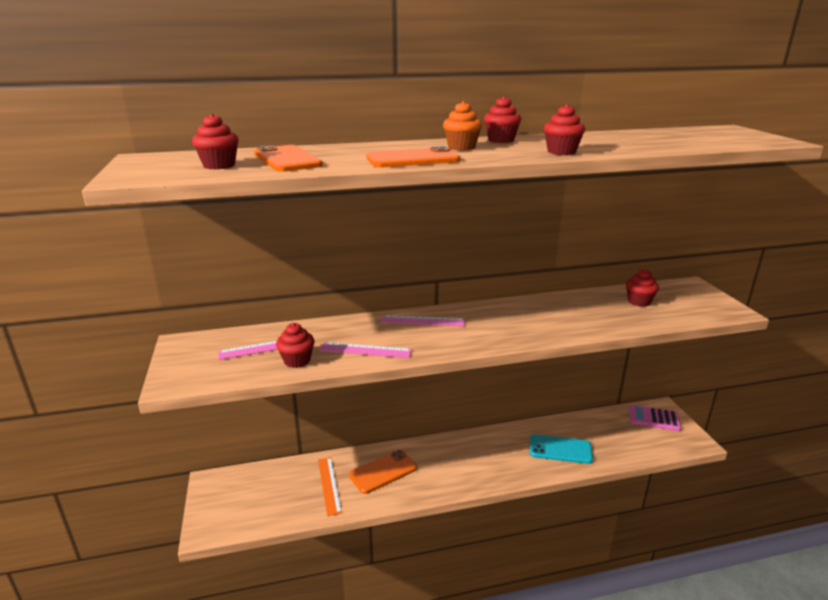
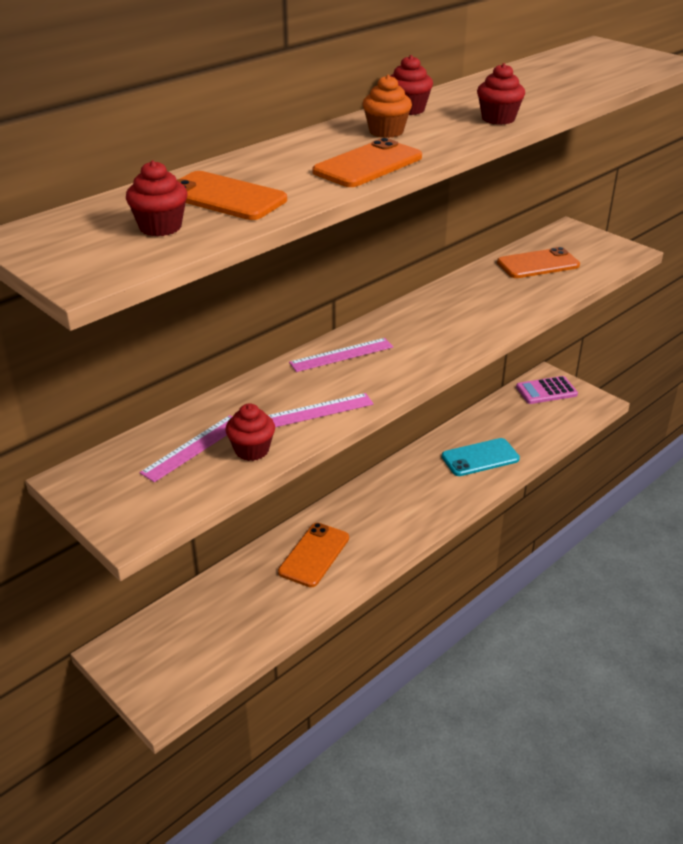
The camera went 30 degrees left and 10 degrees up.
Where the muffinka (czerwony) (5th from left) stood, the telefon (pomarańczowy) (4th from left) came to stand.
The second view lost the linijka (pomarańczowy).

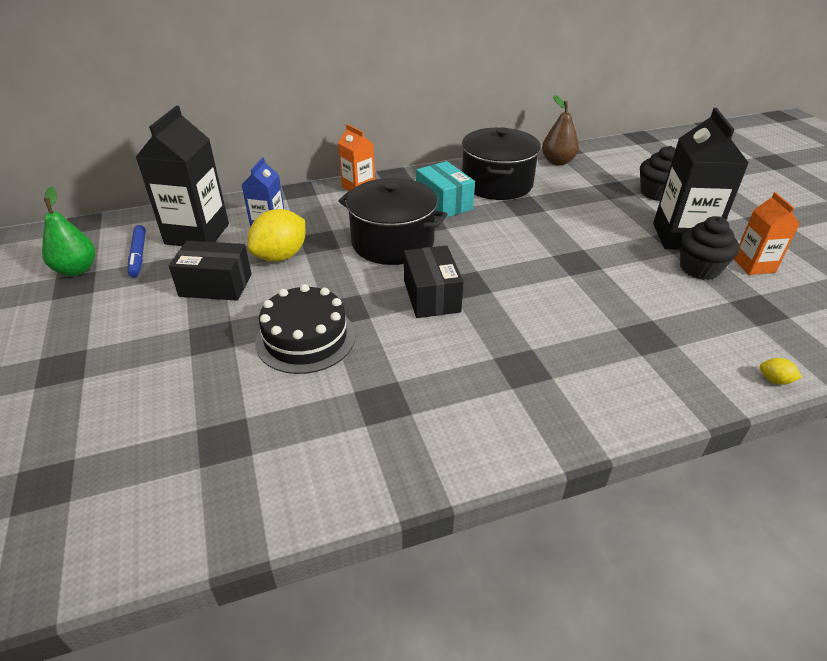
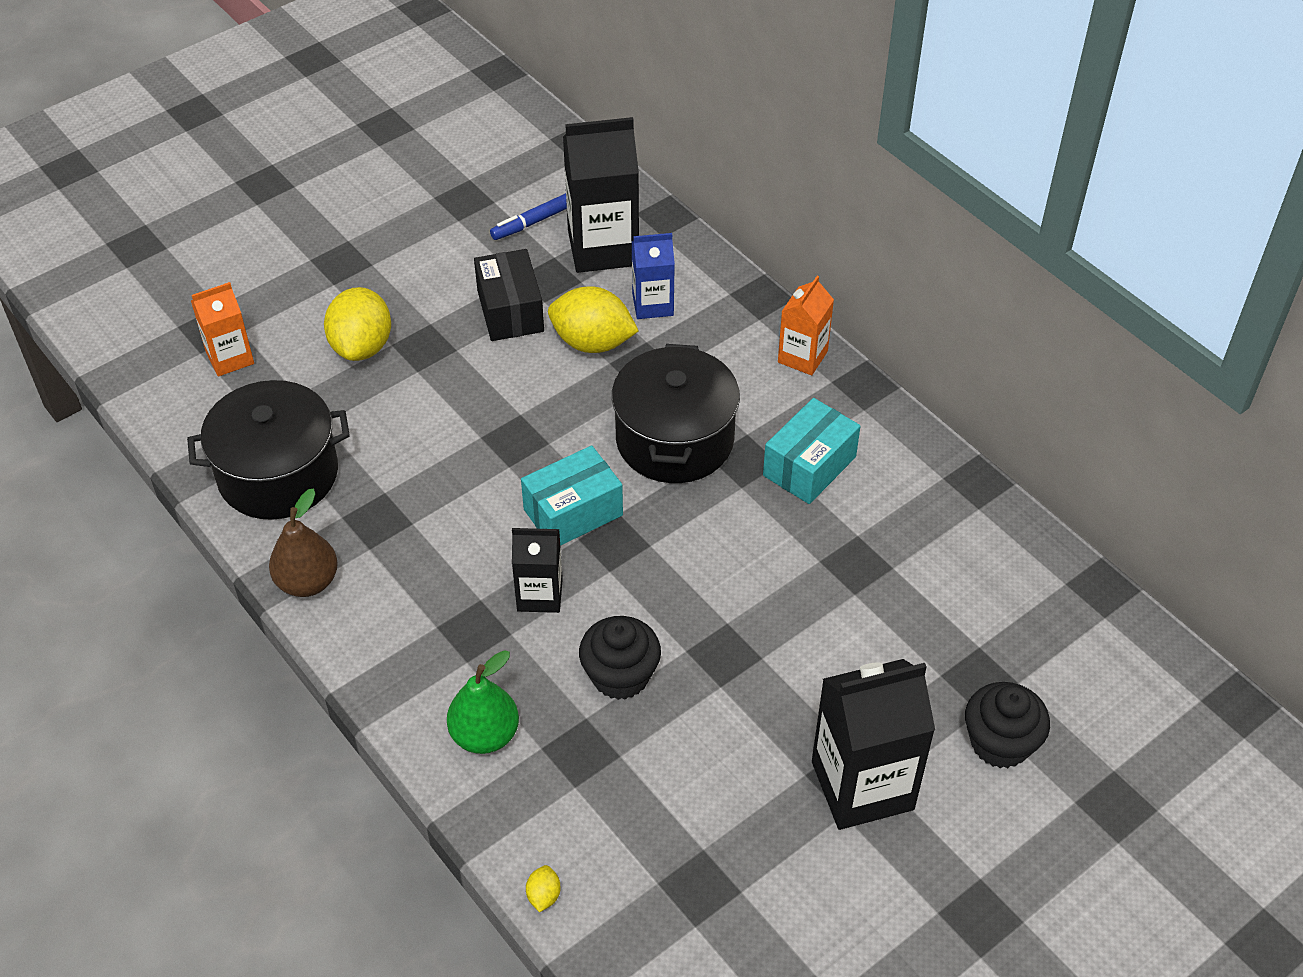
The camera went 70 degrees right and 10 degrees up.
The garnek (czarny) (2nd from left in the first image) ended up elsewhere.
The karton mleka (pomarańczowy) (2nd from left in the first image) ended up elsewhere.
The gruszka (brązowy) ended up elsewhere.
The second view gained the cytryna (żółty) (1st from left).
The gruszka (zielony) ended up elsewhere.
The second view gained the karton mleka (czarny) (1st from left).
What was the pudełko (czarny) (2nd from left) turned into the pudełko (turkusowy) (1st from left).
The muffinka (czarny) (2nd from left in the first image) ended up elsewhere.
The second view lost the tort (czarny).

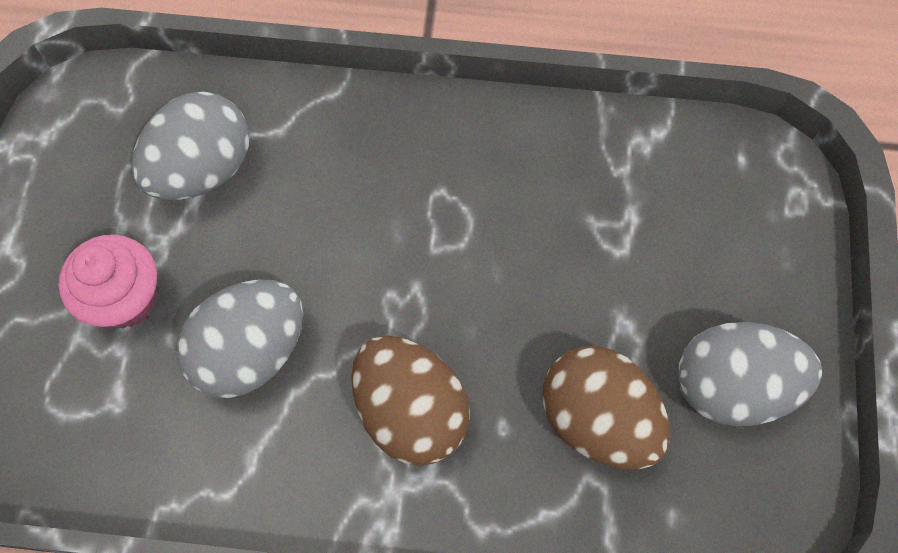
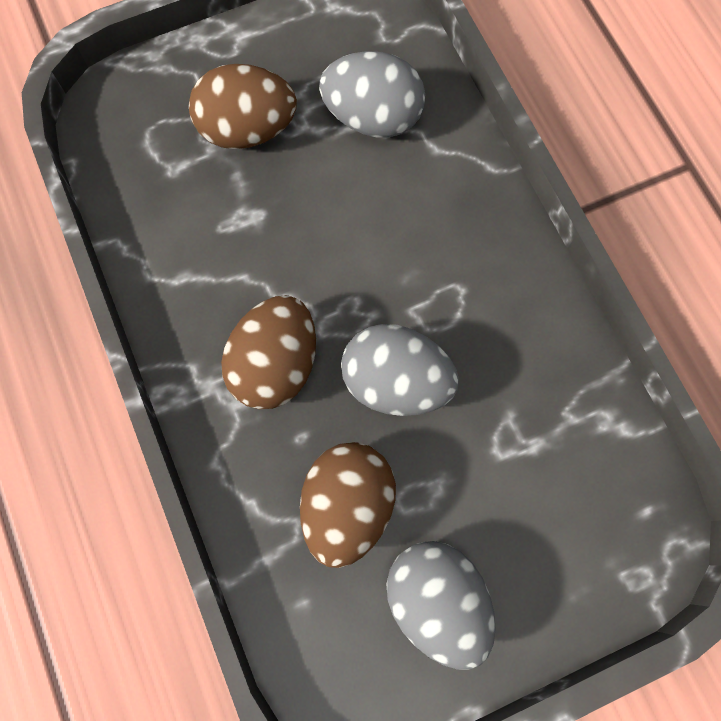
The camera went 60 degrees right and 5 degrees up.
Where the muffinka (różowy) stood, the jajko (brązowy) (1st from left) came to stand.
The jajko (szary) (2nd from left) ended up elsewhere.

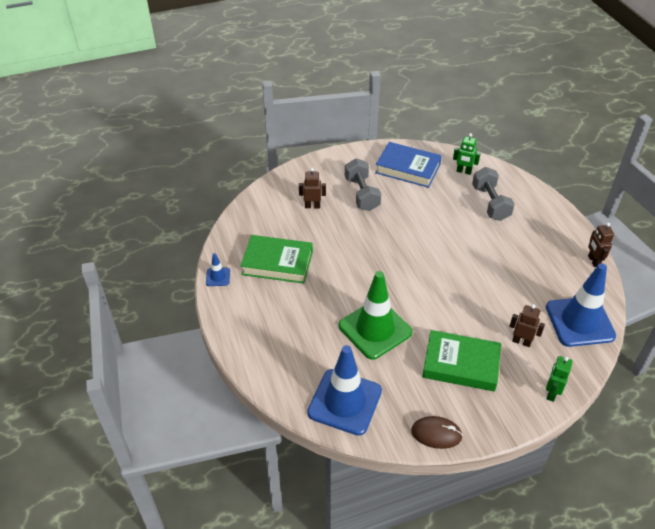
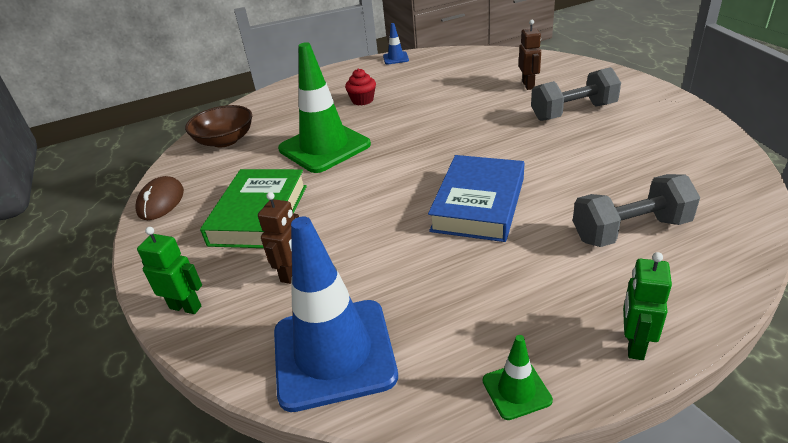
The camera went 90 degrees right and 10 degrees down.
Where the pachołek (niebieski) (2nd from left) stood, the miska (brązowy) came to stand.
The second view gained the muffinka (czerwony).
The książka (niebieski) ended up elsewhere.
Where the robot (brązowy) (3rd from left) stood, the pachołek (zielony) (2nd from left) came to stand.
The robot (zielony) (1st from left in the first image) ended up elsewhere.
The second view lost the książka (zielony) (1st from left).

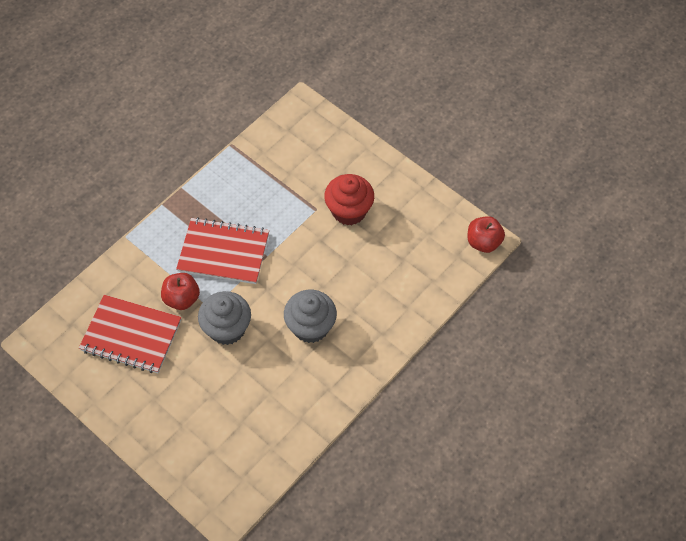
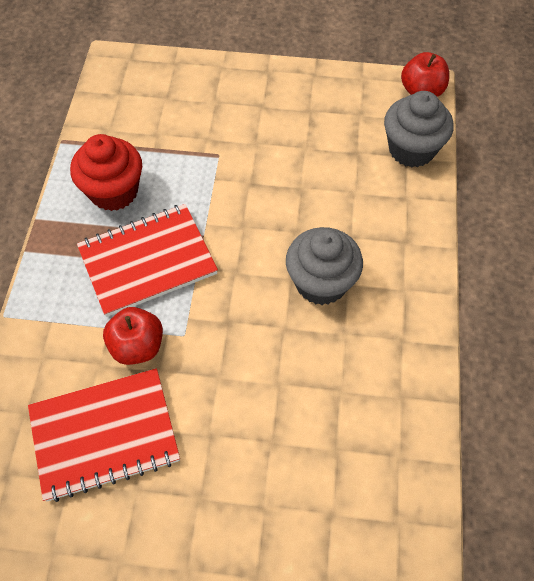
The camera went 35 degrees left and 0 degrees up.
The muffinka (czerwony) ended up elsewhere.
The muffinka (szary) (1st from left in the first image) ended up elsewhere.

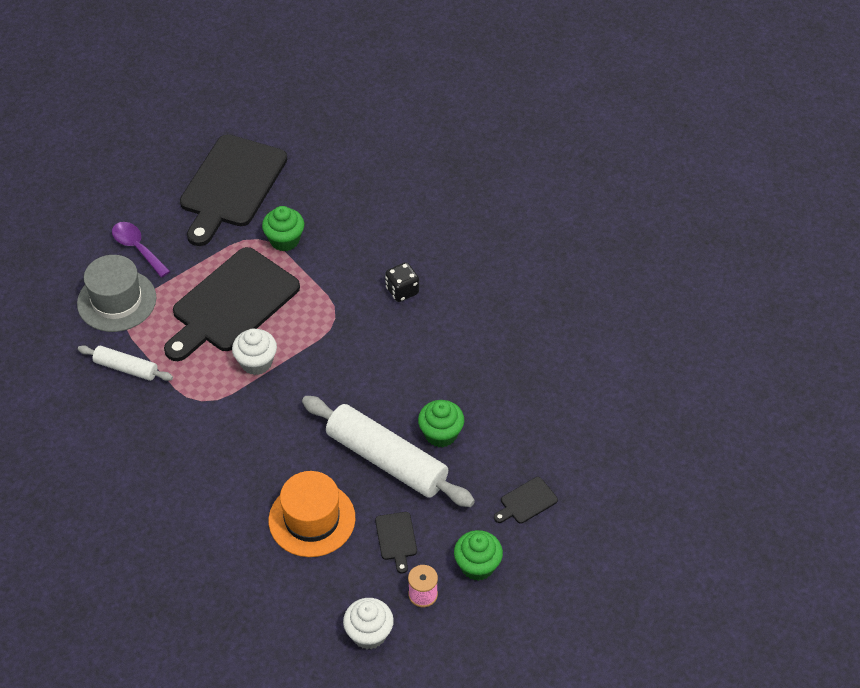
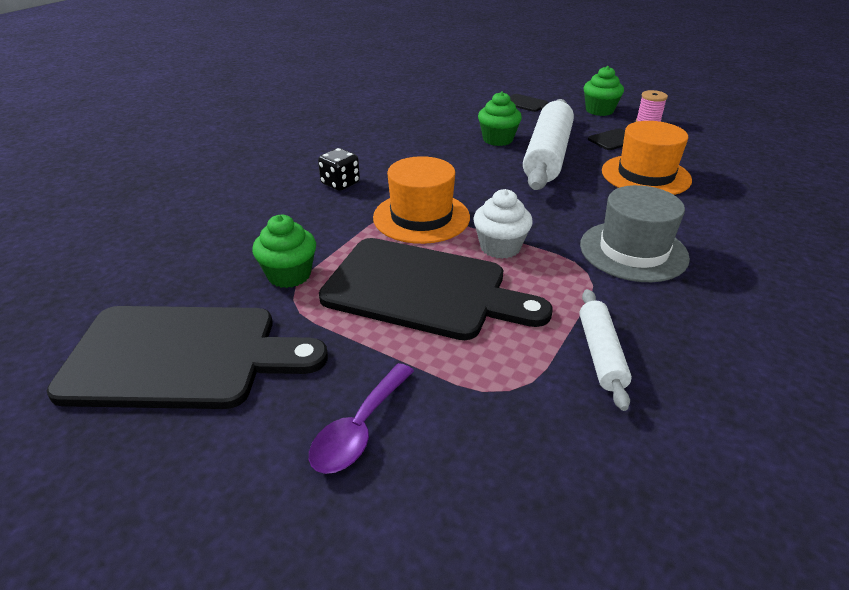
The camera went 110 degrees left and 15 degrees down.
The second view gained the kapelusz (pomarańczowy) (1st from left).
The kapelusz (szary) ended up elsewhere.
The second view lost the muffinka (biały) (2nd from left).

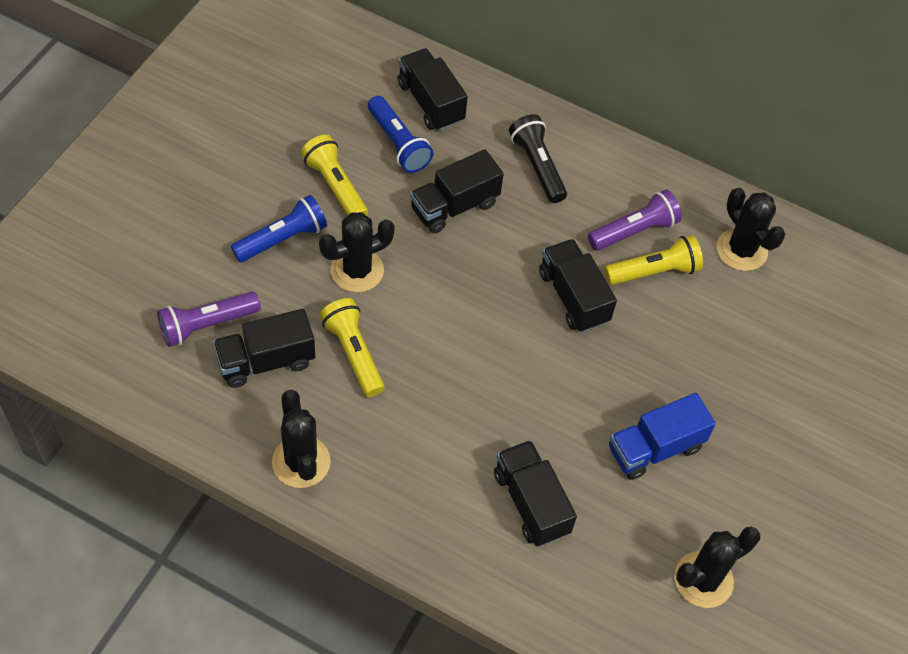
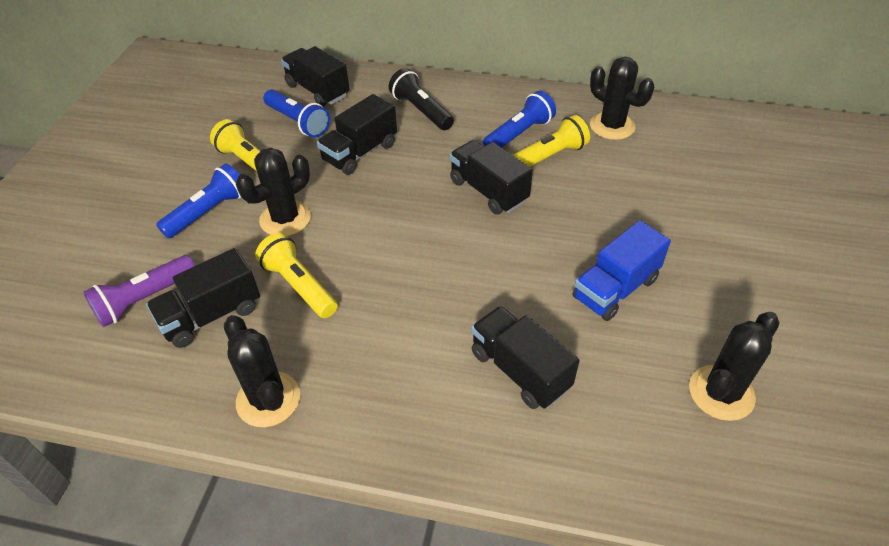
The camera went 10 degrees left and 10 degrees down.
What was the latarka (fioletowy) (2nd from left) turned into the latarka (niebieski) (3rd from left).

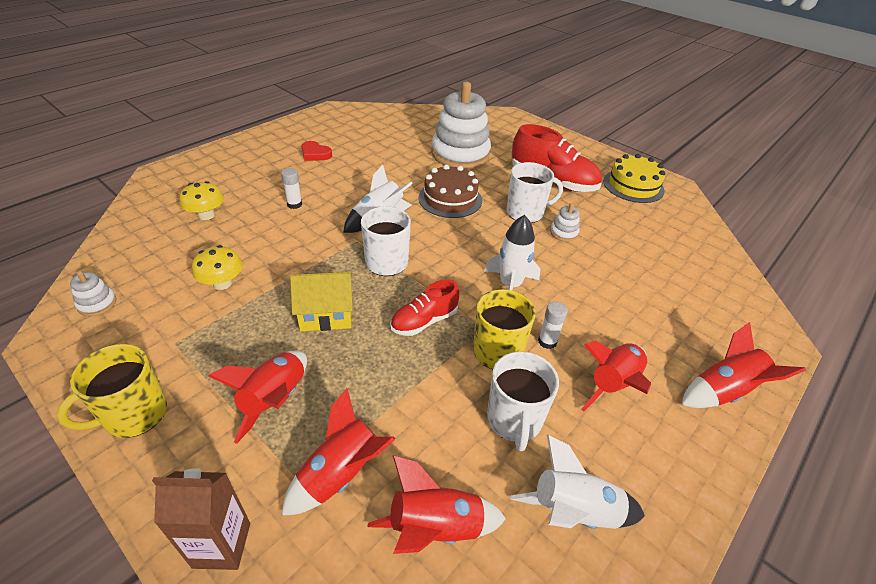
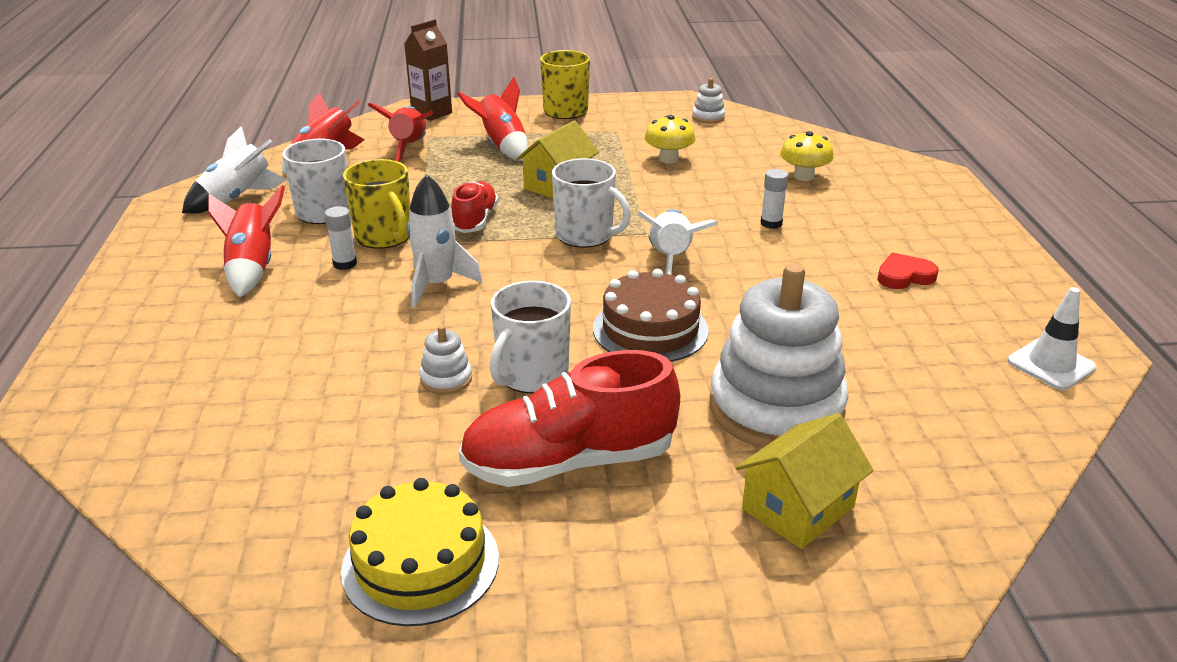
The camera went 135 degrees right and 10 degrees down.
The second view gained the domek (żółty) (2nd from left).
The second view gained the pachołek (biały).
The second view lost the rakieta (czerwony) (5th from left).

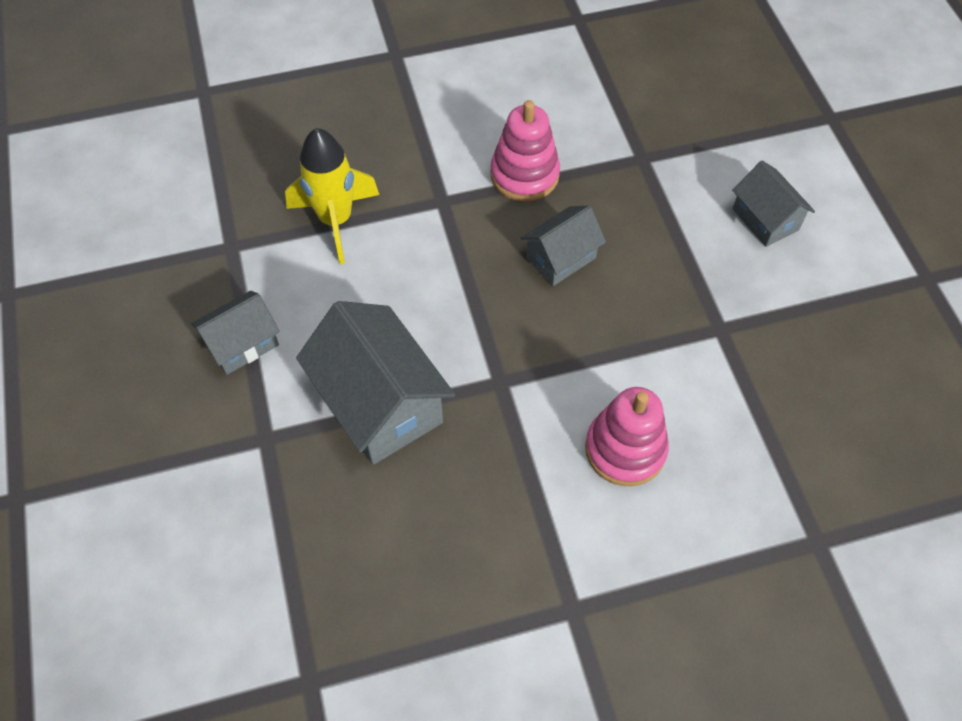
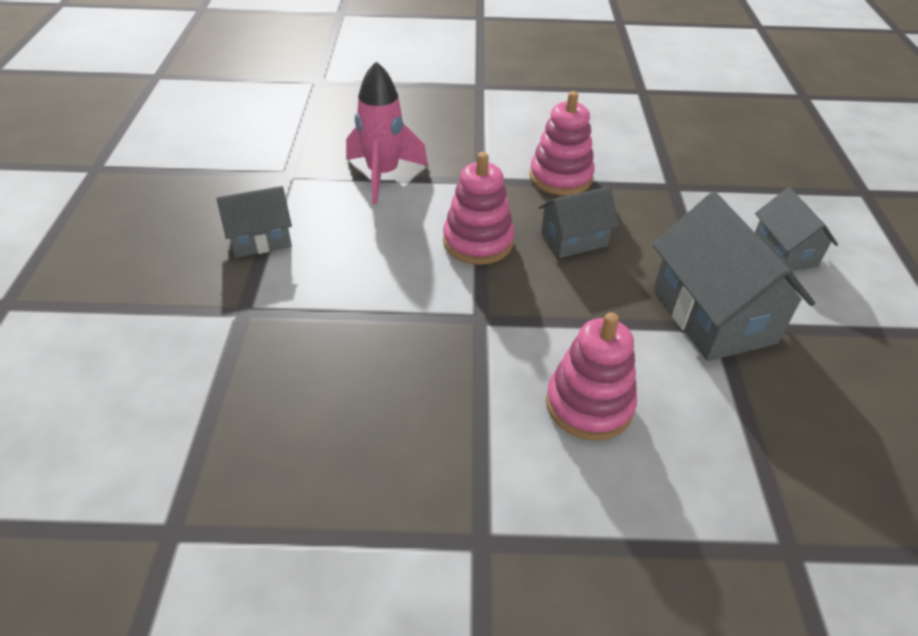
The camera went 15 degrees right and 15 degrees down.
What was the rakieta (żółty) turned into the rakieta (różowy).
The second view gained the zabawka nakładanka (różowy) (1st from left).
The domek (szary) (2nd from left in the first image) ended up elsewhere.

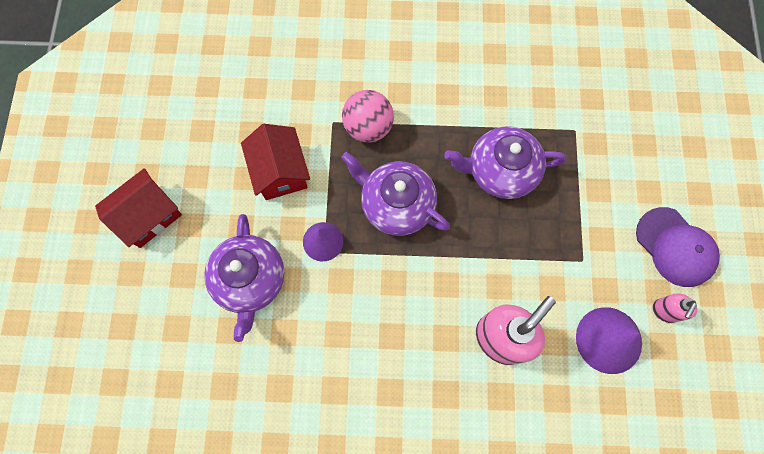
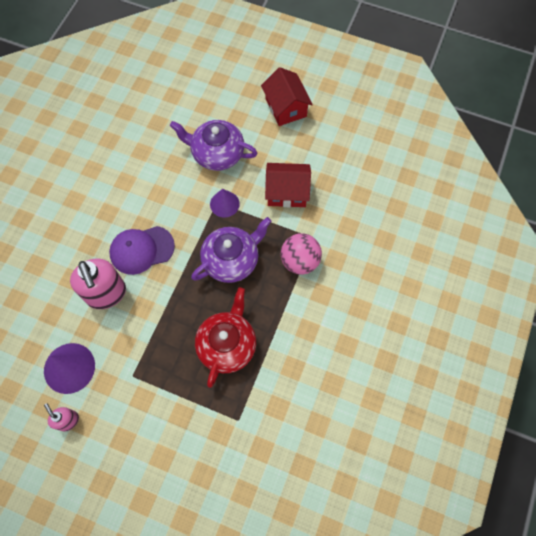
The camera went 110 degrees right and 5 degrees down.
The czapka (fioletowy) ended up elsewhere.
What was the imbryk (fioletowy) (3rd from left) turned into the imbryk (czerwony).

